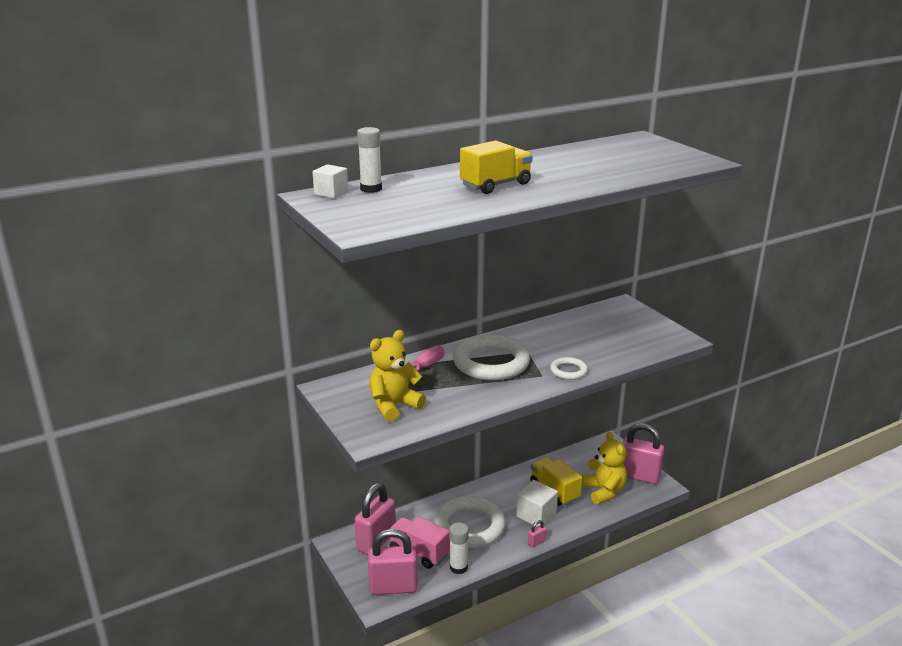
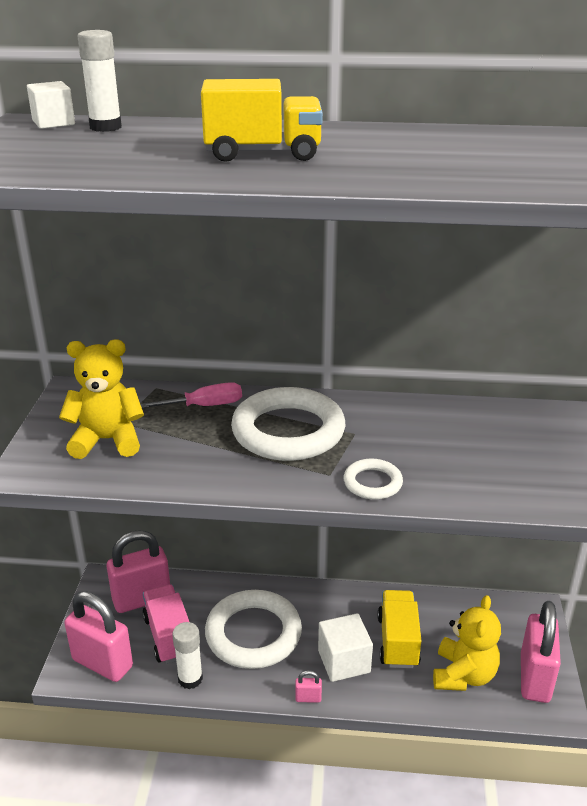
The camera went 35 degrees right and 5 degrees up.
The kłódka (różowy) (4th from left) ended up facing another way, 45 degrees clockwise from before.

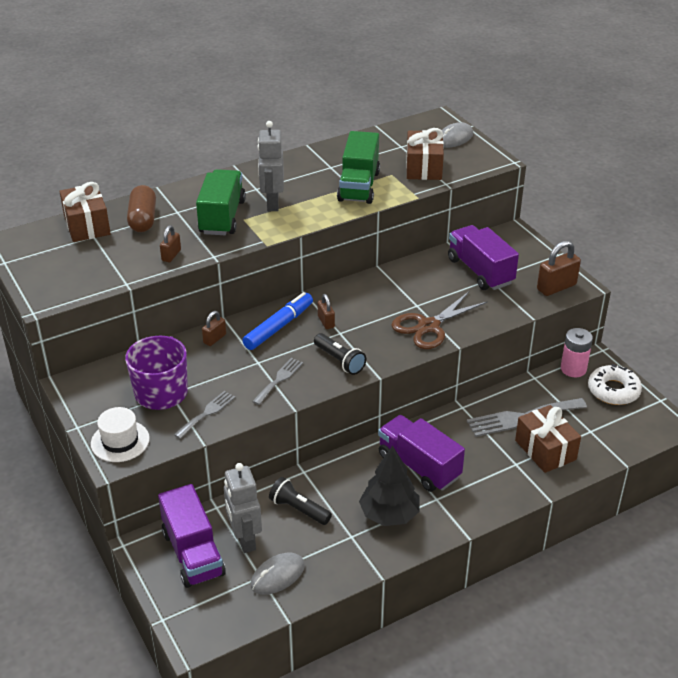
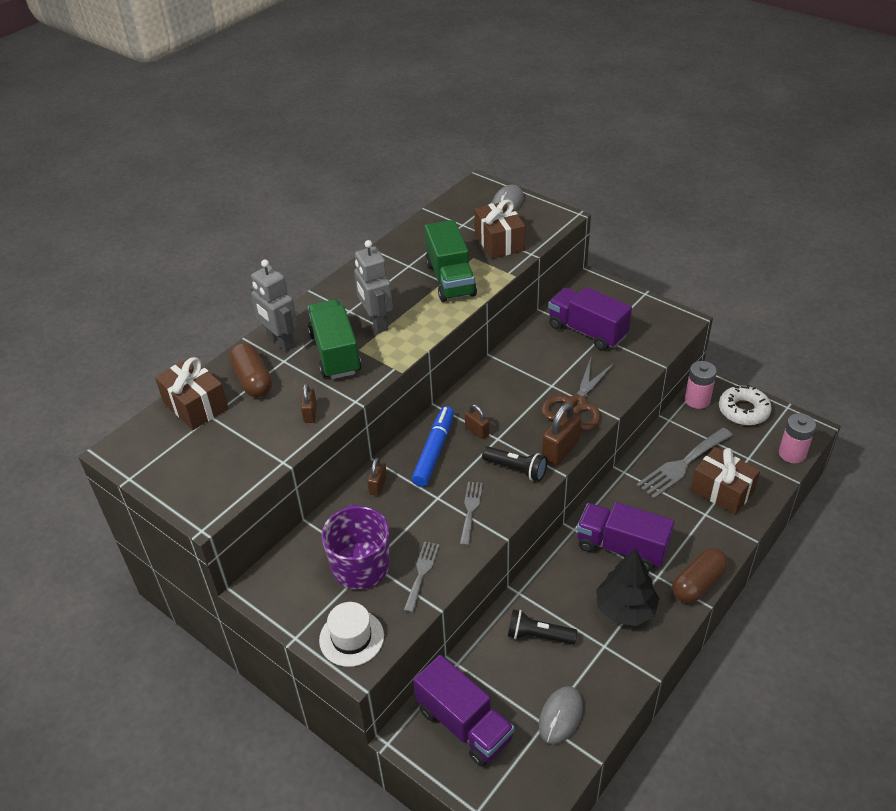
The camera went 20 degrees left and 5 degrees up.
The robot (szary) (1st from left) ended up elsewhere.
The kłódka (brązowy) (4th from left) ended up elsewhere.
The second view gained the kapsułka (brązowy) (2nd from left).
The second view gained the bateria (różowy) (2nd from left).

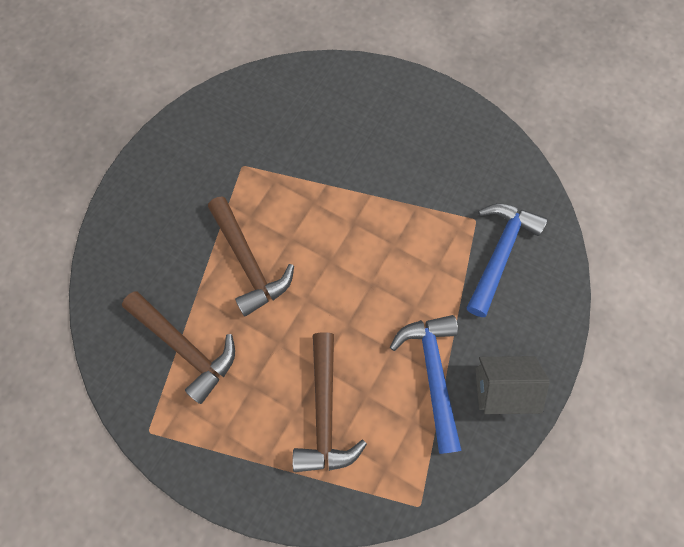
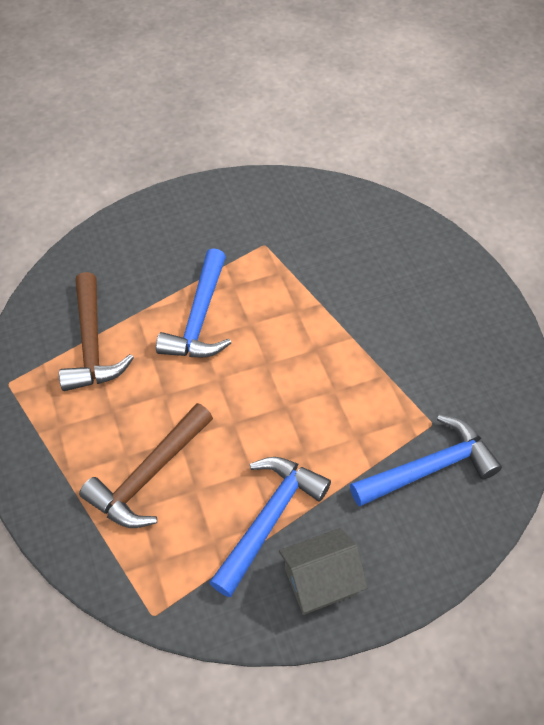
The camera went 40 degrees right and 15 degrees down.
What was the młotek (brązowy) (2nd from left) turned into the młotek (niebieski) (1st from left).
The domek (szary) ended up facing another way, 60 degrees counterclockwise from before.

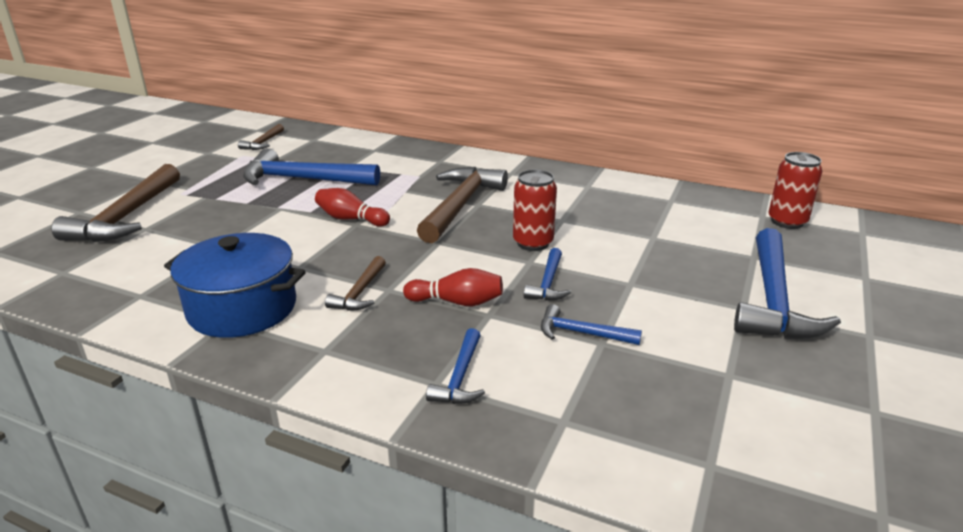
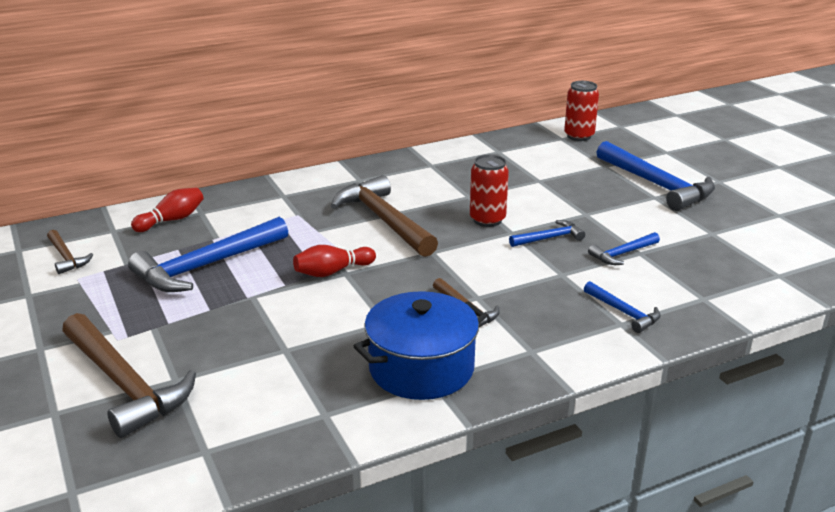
The camera went 50 degrees left and 0 degrees up.
The kręgiel (czerwony) (2nd from left in the first image) ended up elsewhere.
The młotek (niebieski) (3rd from left in the first image) ended up facing another way, 75 degrees counterclockwise from before.

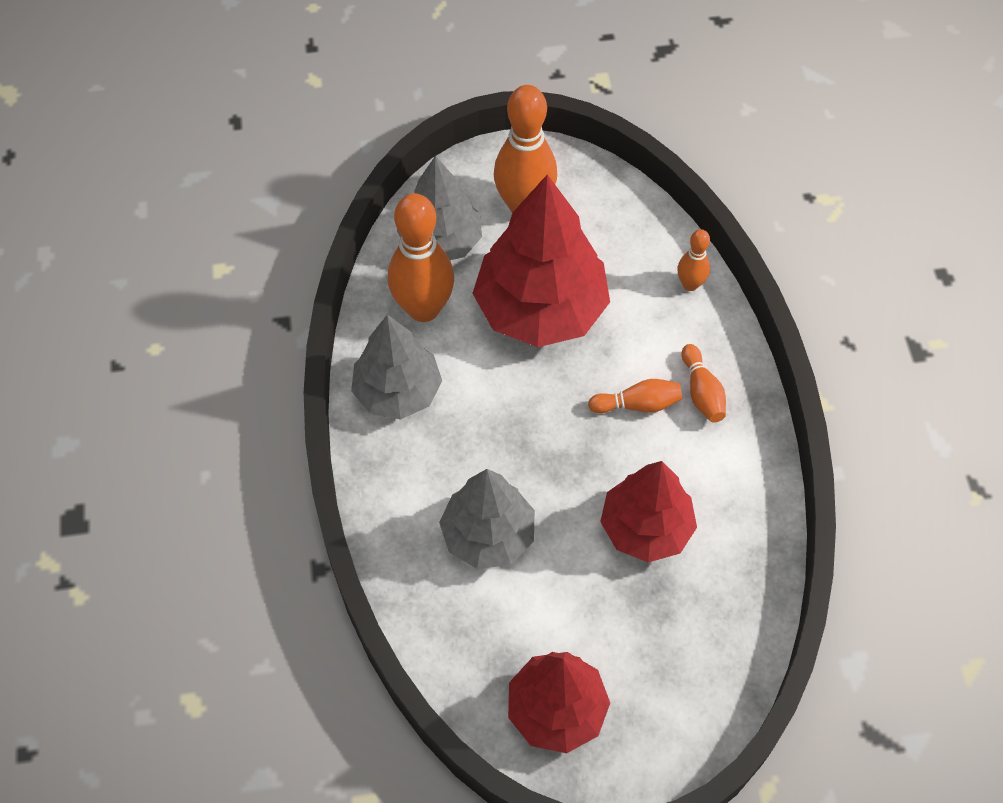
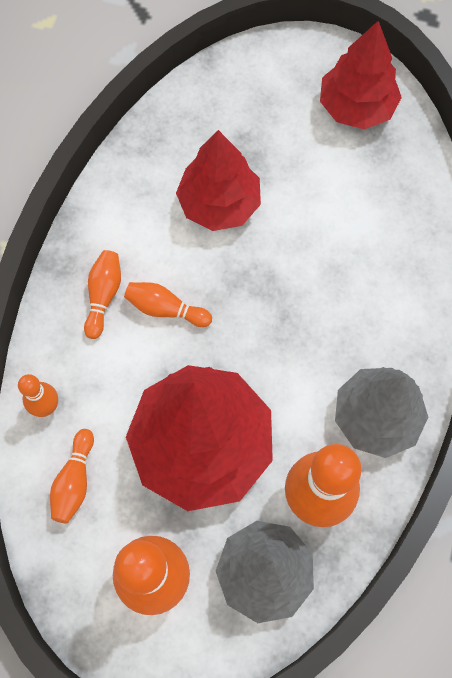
The camera went 155 degrees left and 10 degrees up.
The second view gained the kręgiel (pomarańczowy) (2nd from left).
The second view lost the drzewko (szary) (3rd from left).

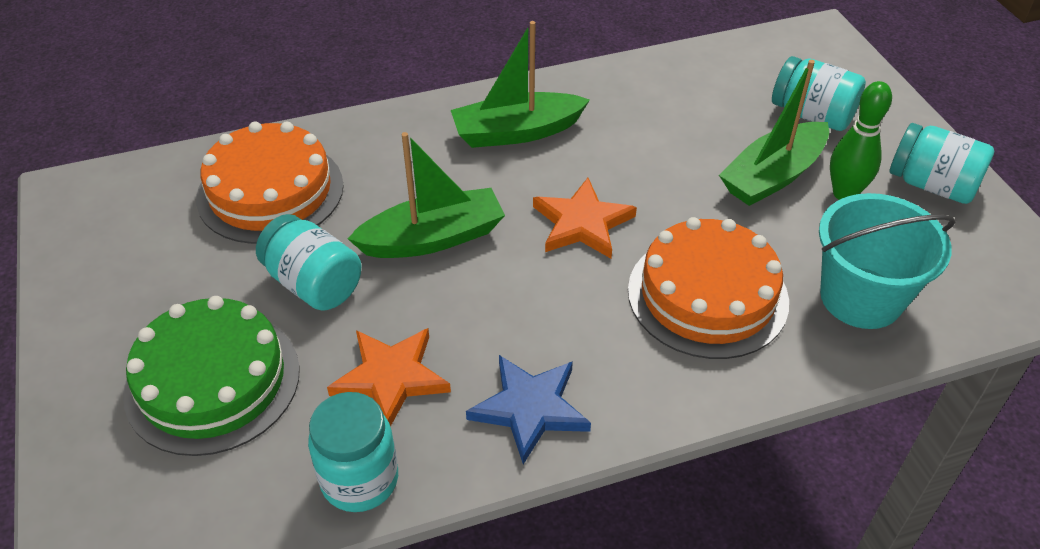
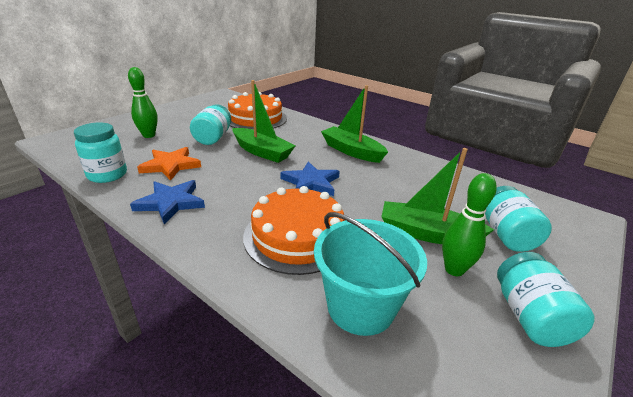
The camera went 55 degrees right and 15 degrees down.
Where the tort (zielony) stood, the kręgiel (zielony) (1st from left) came to stand.
What was the gwiazda (pomarańczowy) (2nd from left) turned into the gwiazda (niebieski) (2nd from left).

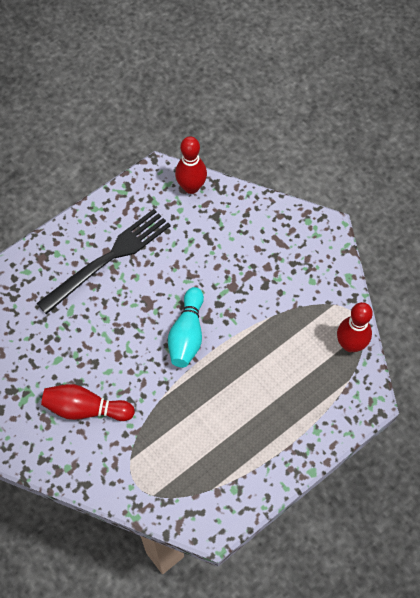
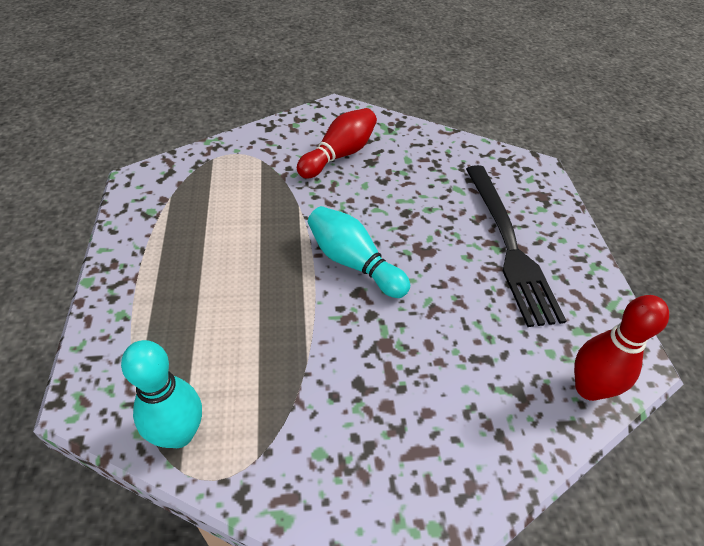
The camera went 120 degrees right and 15 degrees down.
What was the kręgiel (czerwony) (3rd from left) turned into the kręgiel (turkusowy) (1st from left).

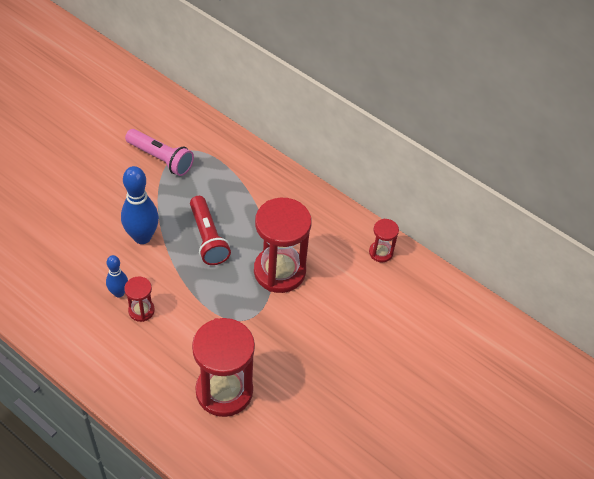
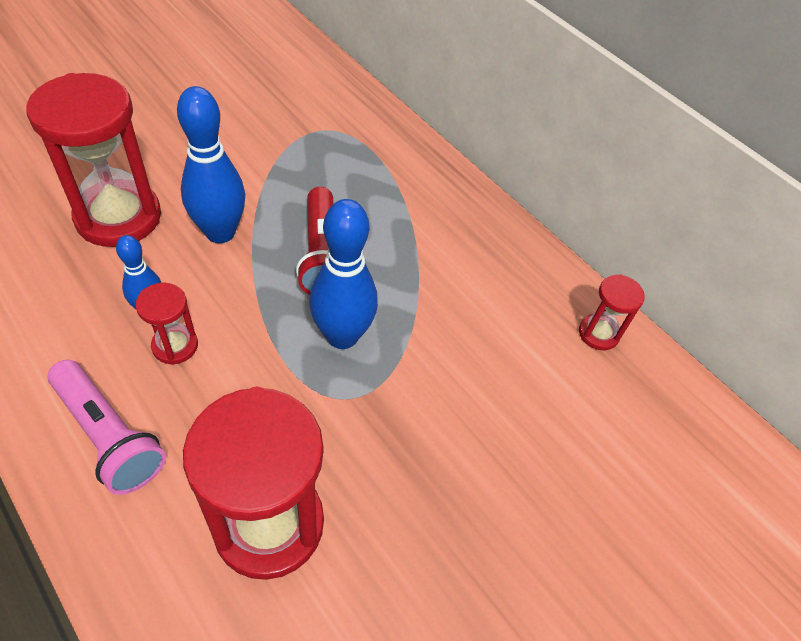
The camera went 10 degrees right and 0 degrees up.
The klepsydra (czerwony) (3rd from left in the first image) ended up elsewhere.
The latarka (różowy) ended up elsewhere.
The second view gained the kręgiel (niebieski) (3rd from left).

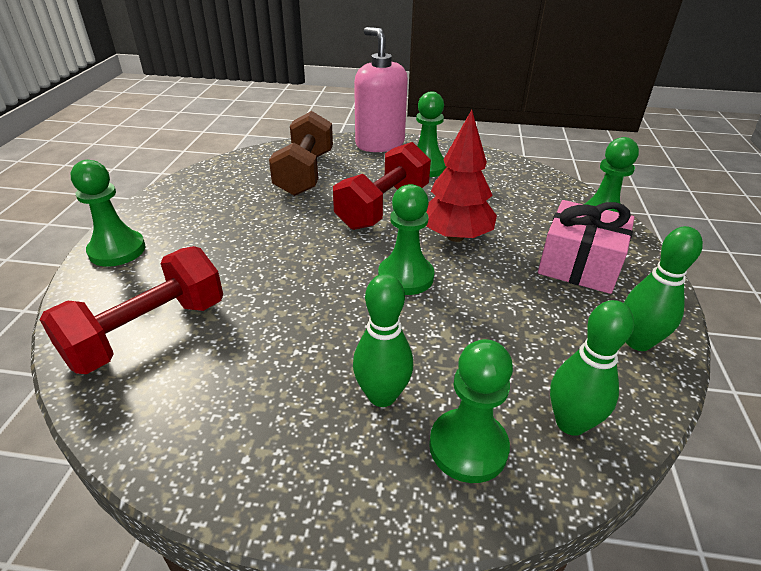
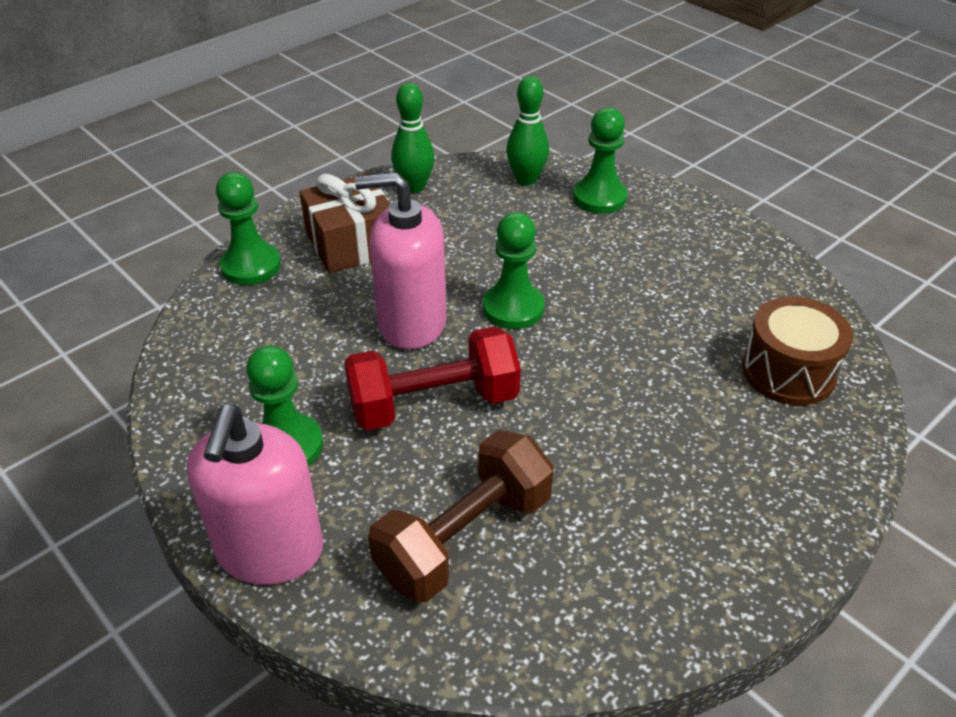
The camera went 140 degrees left and 5 degrees up.
What was the prezent (różowy) turned into the prezent (brązowy).
Where the drzewko (czerwony) stood, the dozownik mydła (różowy) (2nd from left) came to stand.
Where the hantel (czerwony) (1st from left) stood, the bęben (brązowy) came to stand.
The second view lost the pionek (zielony) (1st from left).
The second view lost the kręgiel (zielony) (1st from left).

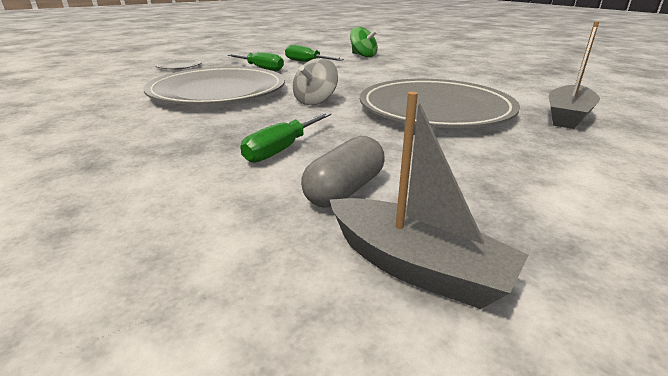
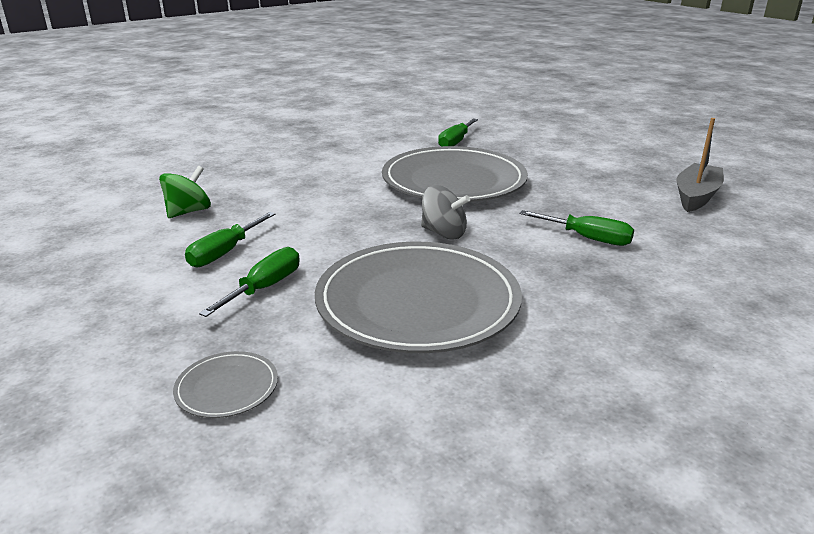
The camera went 95 degrees left and 0 degrees up.
Where the łódka (szary) (2nd from left) stood, the śrubokręt (zielony) (3rd from left) came to stand.
The second view lost the kapsułka (szary).

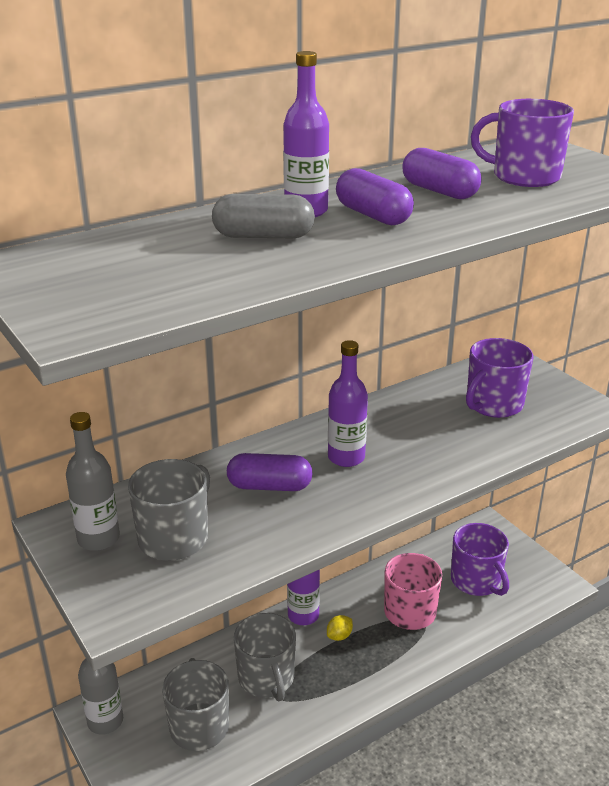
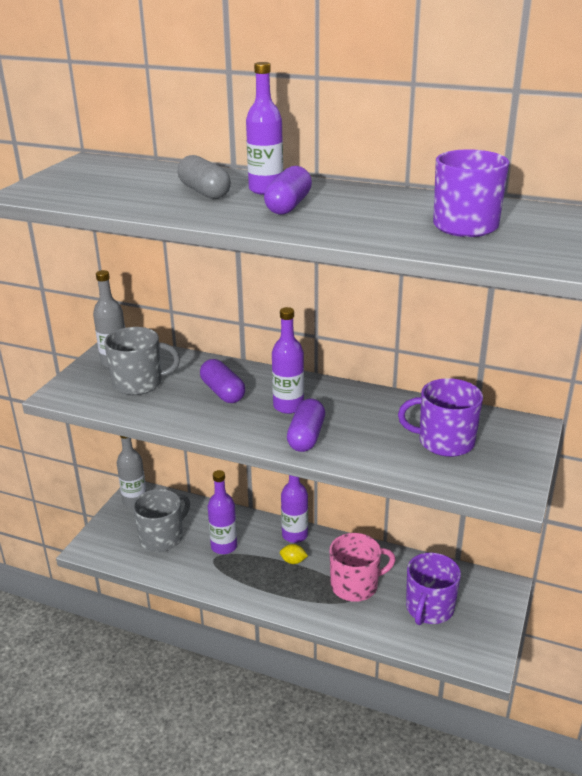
The camera went 55 degrees right and 0 degrees up.
Where the kubek (szary) (3rd from left) stood, the butelka (fioletowy) (1st from left) came to stand.
The kapsułka (fioletowy) (3rd from left) ended up elsewhere.

